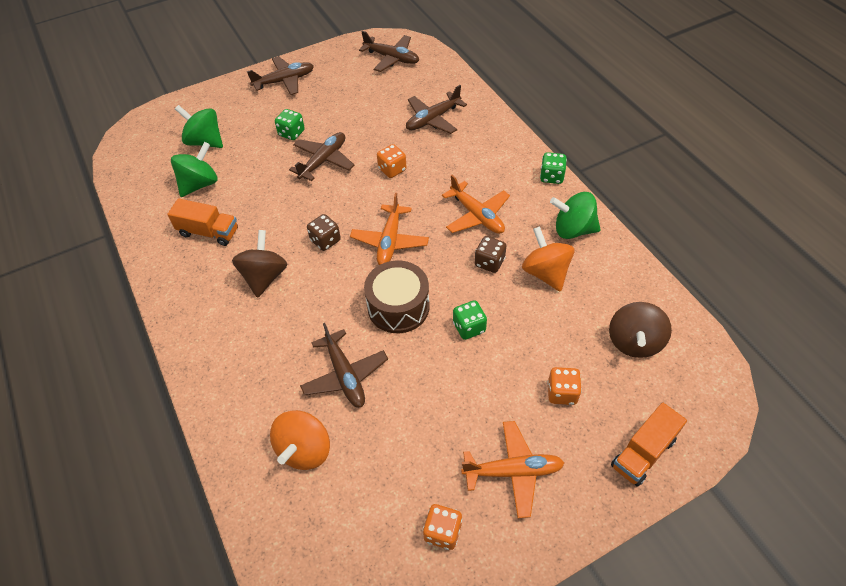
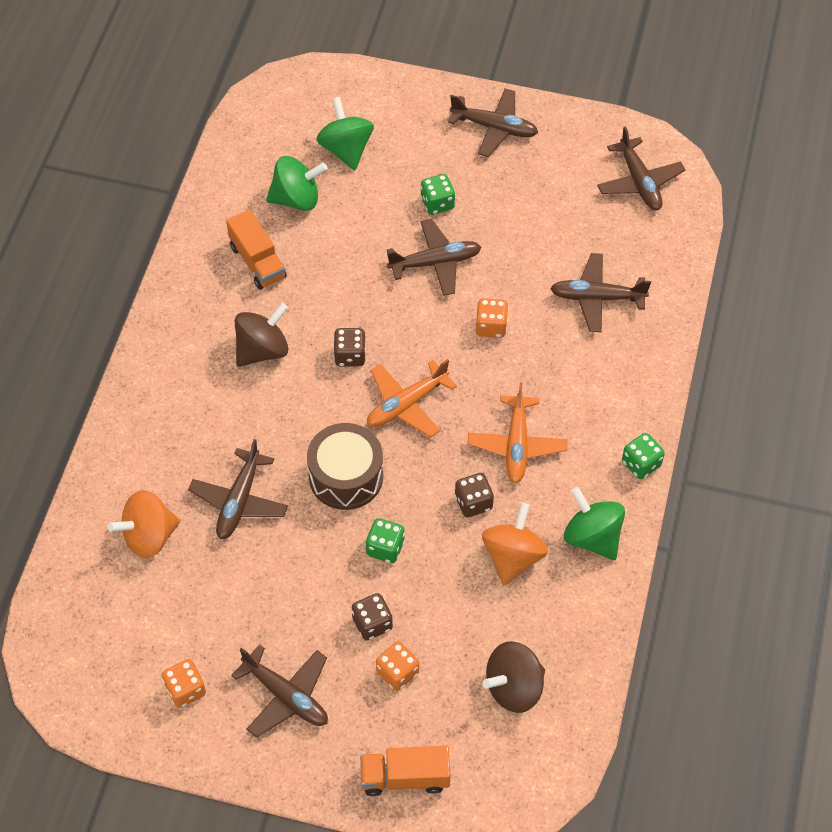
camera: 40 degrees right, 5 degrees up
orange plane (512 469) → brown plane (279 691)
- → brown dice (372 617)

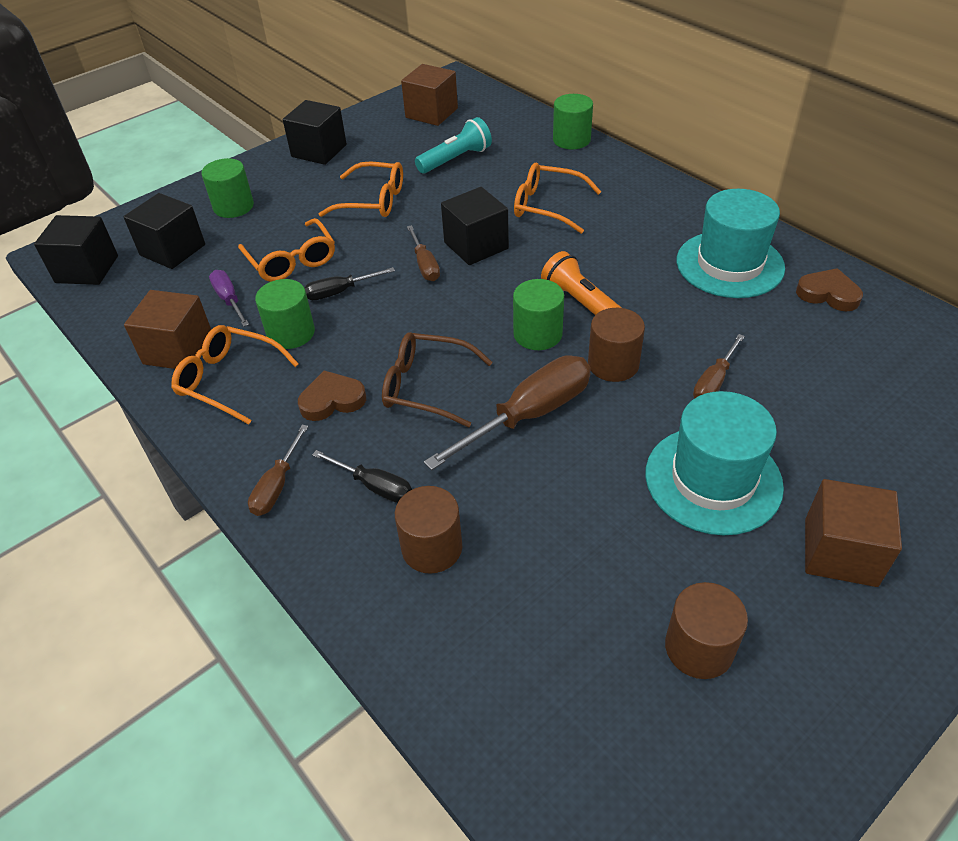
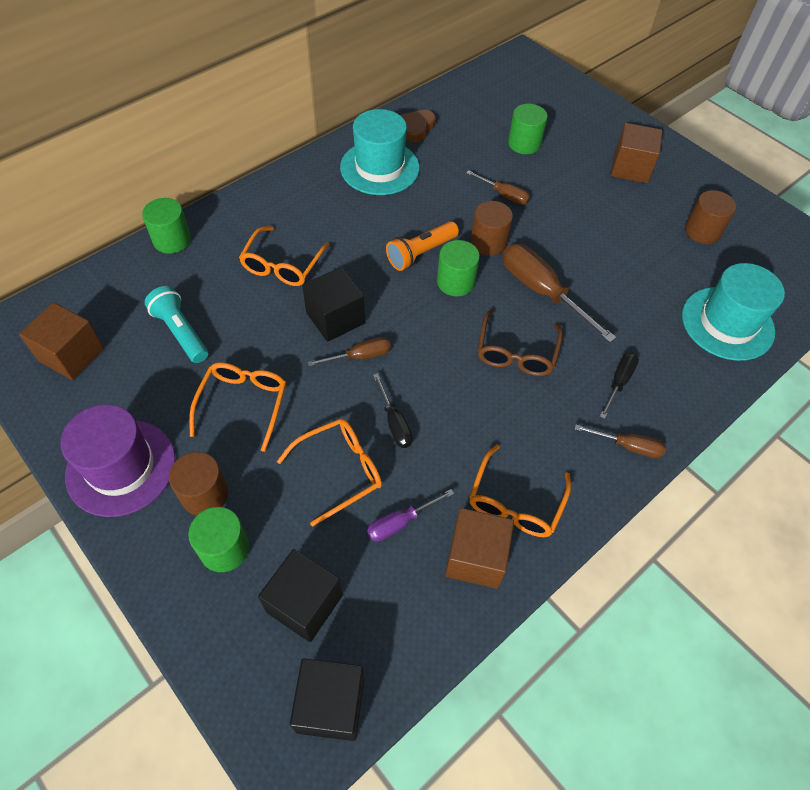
camera: 95 degrees left, 10 degrees up
green cylinder (285 314) → green cylinder (528 129), move
black cube (315 132) → purple hat (118 460)
brown heart (332 395) → -
brown cylinder (428 530) → brown cylinder (198 484), move
turquoise hat (714 463) → turquoise hat (733 312), move

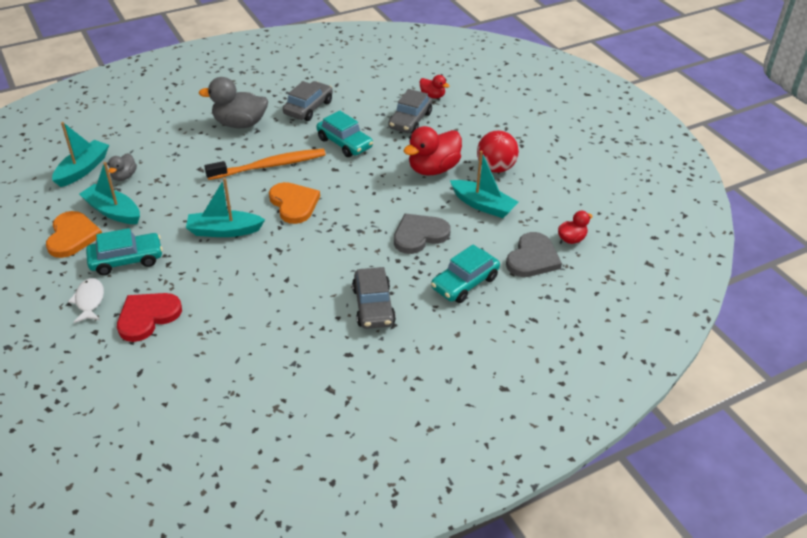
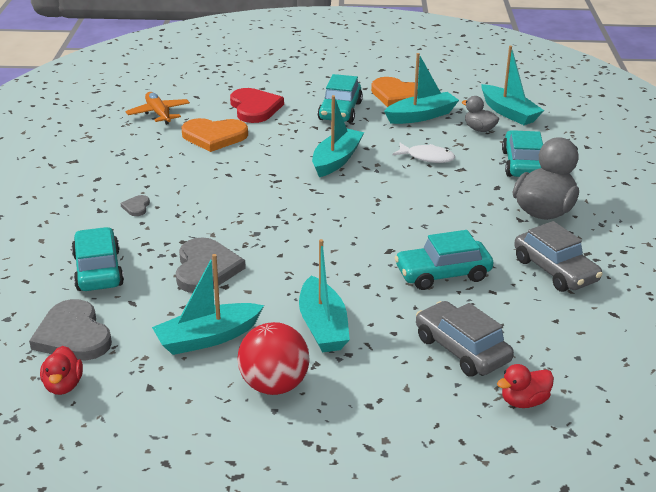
camera: 120 degrees right, 10 degrees down
white fish (86 300) → white fish (423 153), move
orange toothbrush (265 164) → -
orange heart (294 203) → orange heart (214 135), move
grey car (374 298) → grey heart (135 205)
red duck (433 150) → turquoise boat (324 295)
- → orange plane (158 108)
- → turquoise car (522 153)

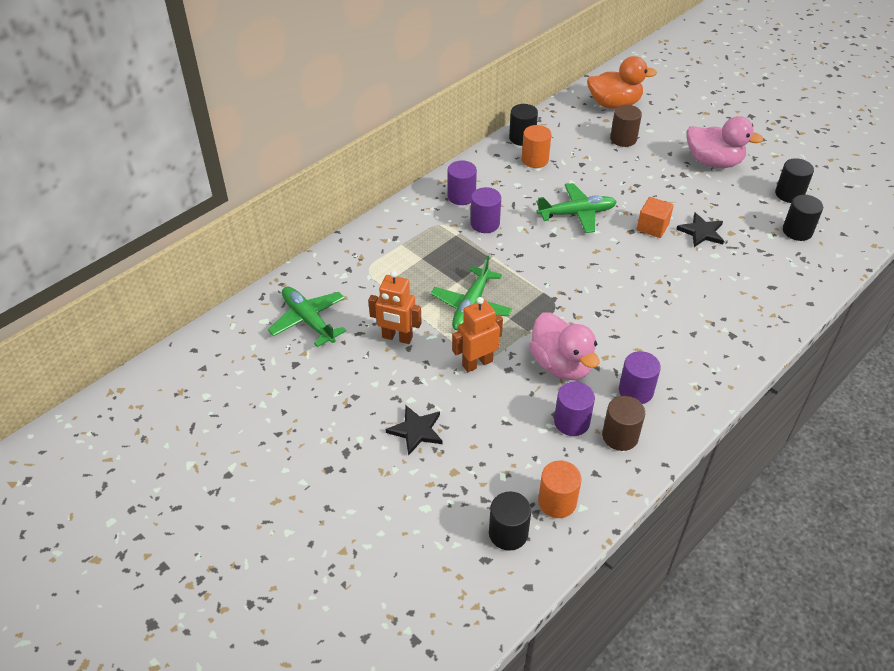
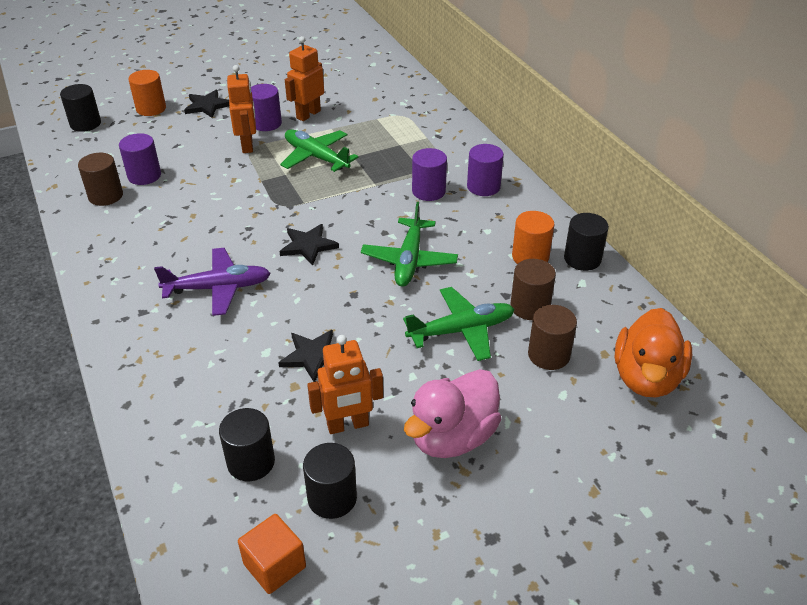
camera: 110 degrees right, 5 degrees down
green plane (307 317) → green plane (459 324), move
pink duck (564 346) → -
orange cylinder (560 489) → orange cylinder (147 93), move
purple cylinder (640 377) → purple cylinder (266 107), move
orange cube (655 217) → orange cube (272 554), move
- → purple plane (212 282)
- → black star (309 245)
- → orange robot (345 384)
- → brown cylinder (533 289)

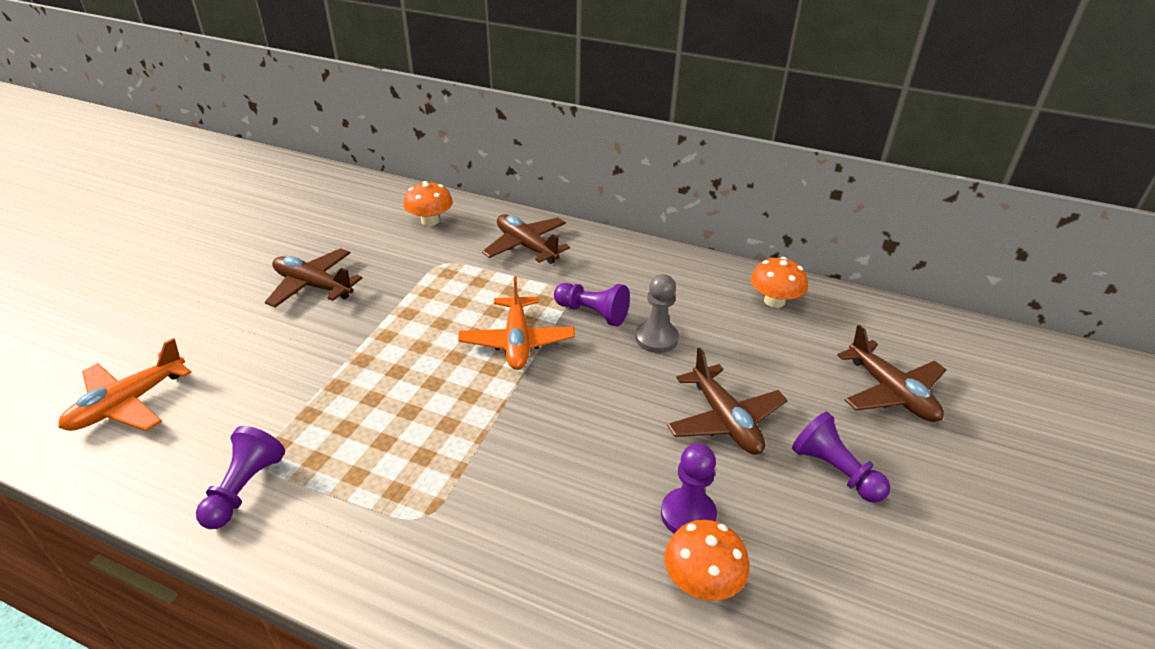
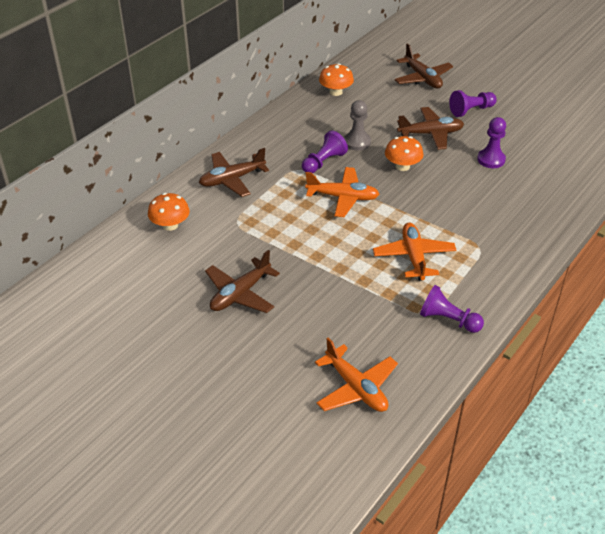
camera: 75 degrees left, 5 degrees up
orange mushroom (706 560) → orange mushroom (404 153), move
brown plane (891 373) → brown plane (423 66), 75 degrees clockwise
- → orange plane (415 252)

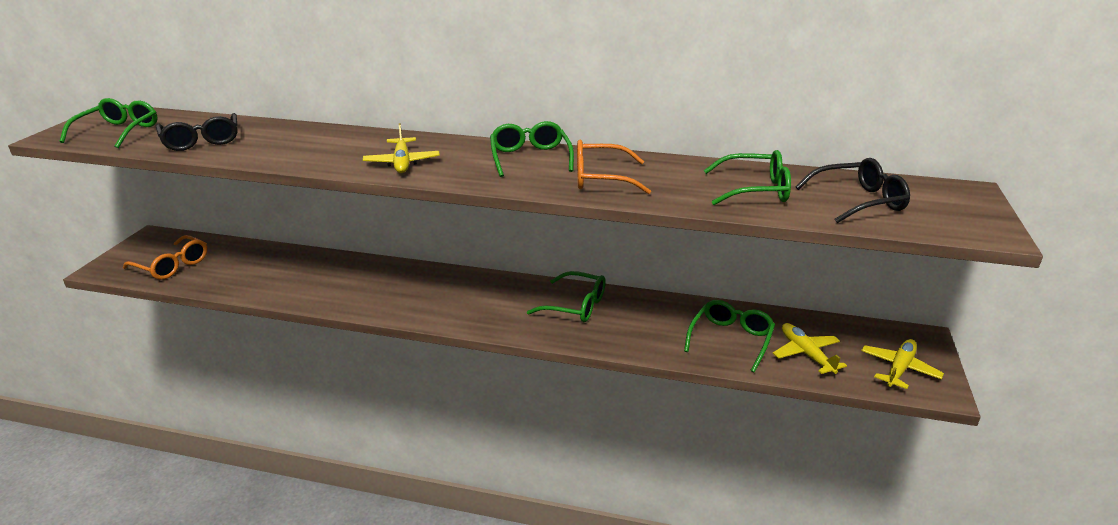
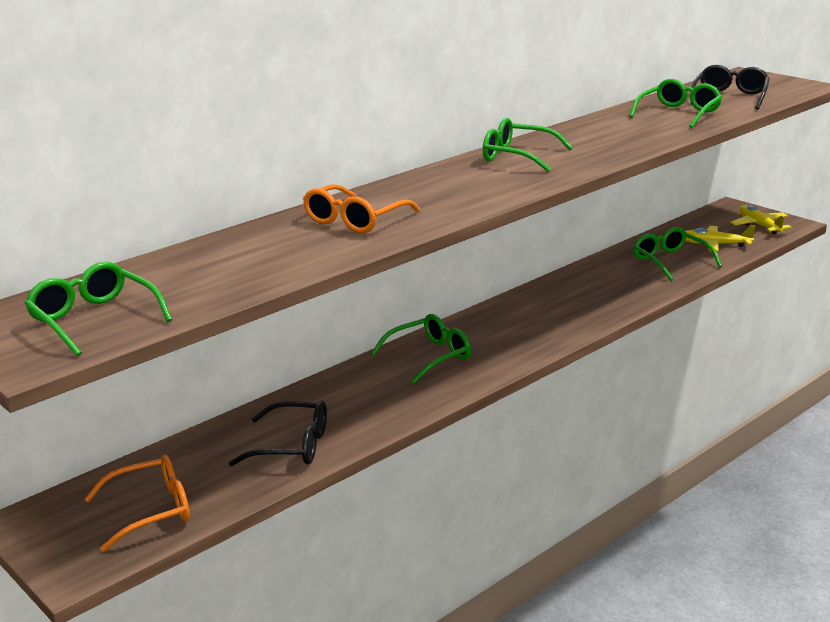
camera: 55 degrees left, 5 degrees down
black glasses (196 132) → black glasses (278 433), move
yellow plane (401 148) → -
green glasses (566 296) → green glasses (421 349), move
orange glasses (614 167) → orange glasses (361 208), move

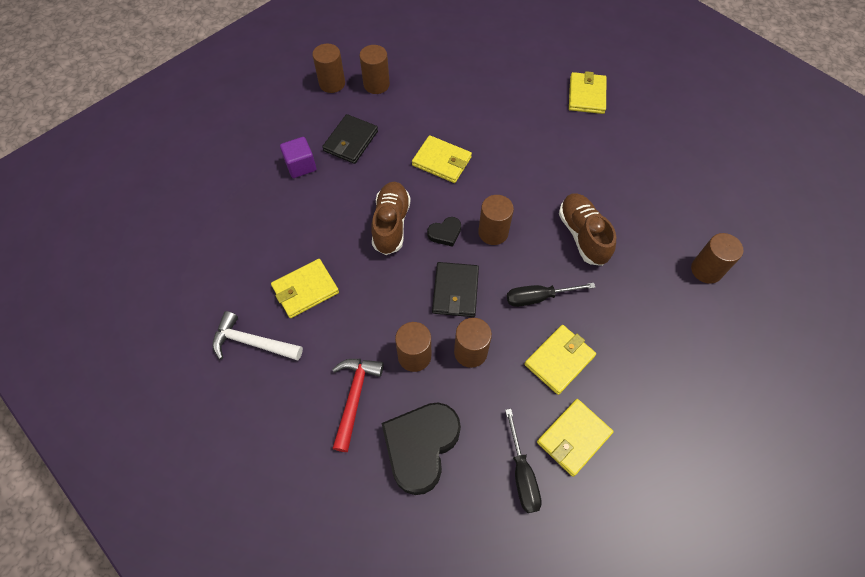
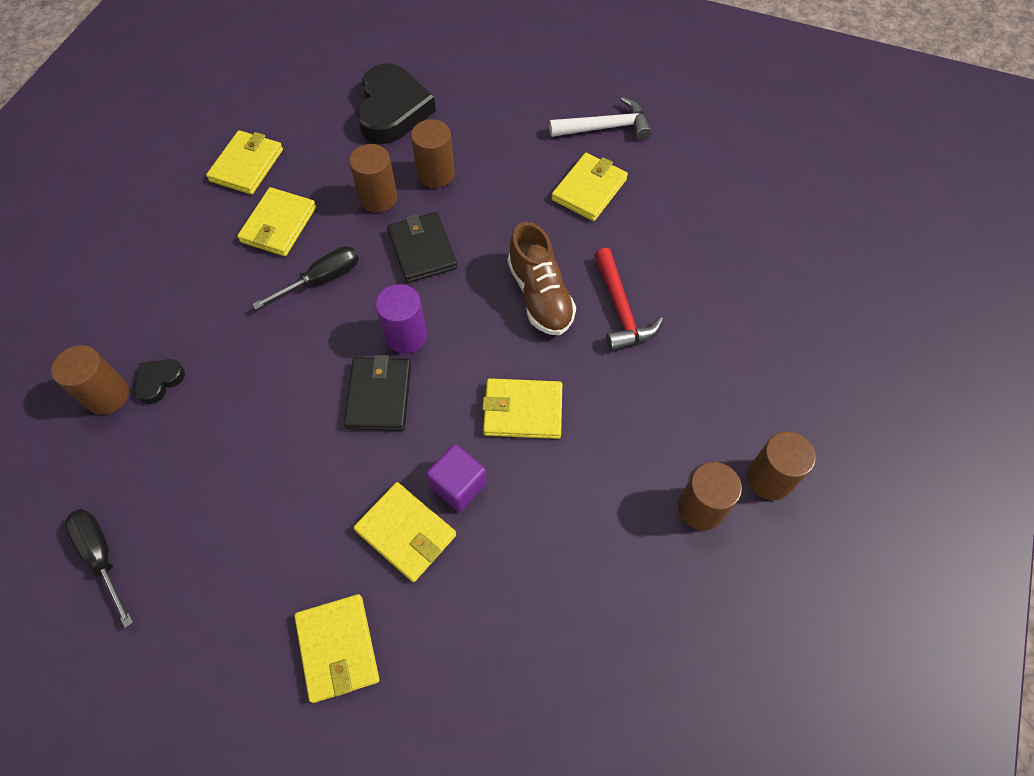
camera: 155 degrees right, 0 degrees up
purple cube (298 157) → purple cube (456 478), move
black wallet (350 139) → black wallet (377 393), move
red hammer (358 405) → red hammer (628 299), move
black heart (444 232) → black heart (159 381), move
brown cylinder (496 220) → purple cylinder (401 318)
black screwdriver (523 461) → black screwdriver (99 568), move
brown shoe (587 229) → -
- → yellow wallet (404 532)

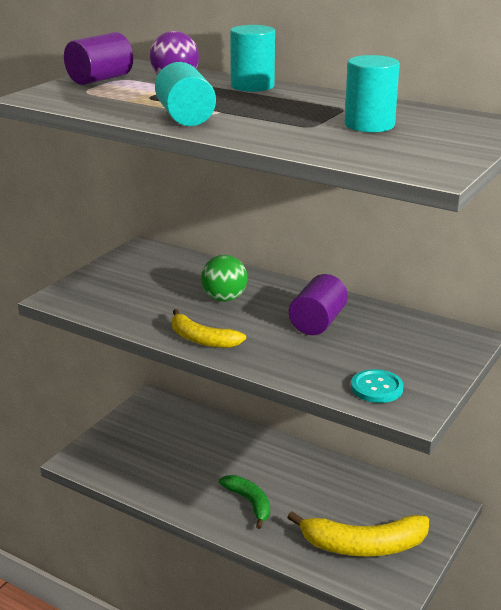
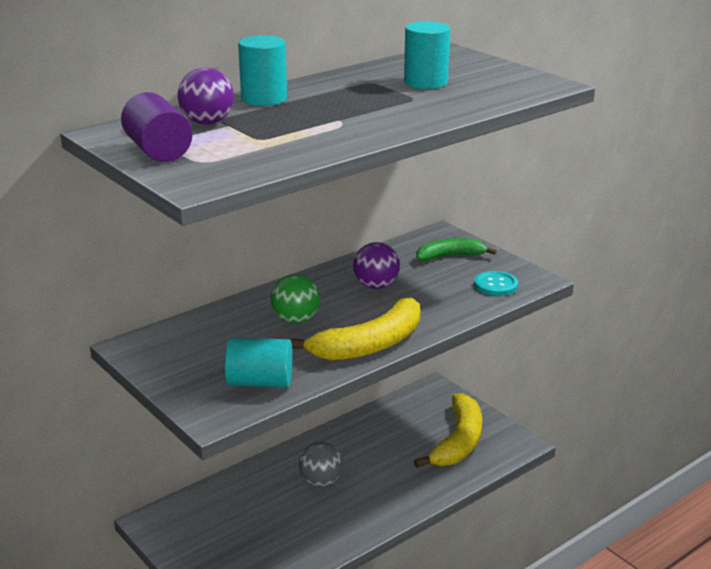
camera: 70 degrees left, 0 degrees up
turquoise cylinder (185 94) → turquoise cylinder (259 362), move
yellow banana (209 328) → yellow banana (353 329), x1.64
green banana (244 502) → green banana (456 249), move
purple cylinder (318 304) → purple ball (376 265)
- → grey ball (321 464)

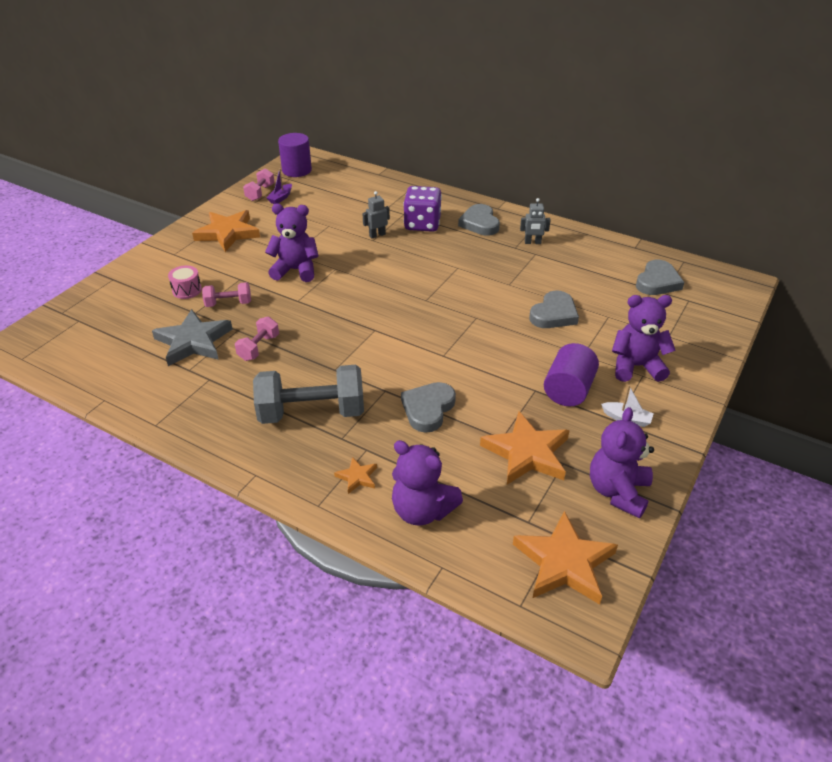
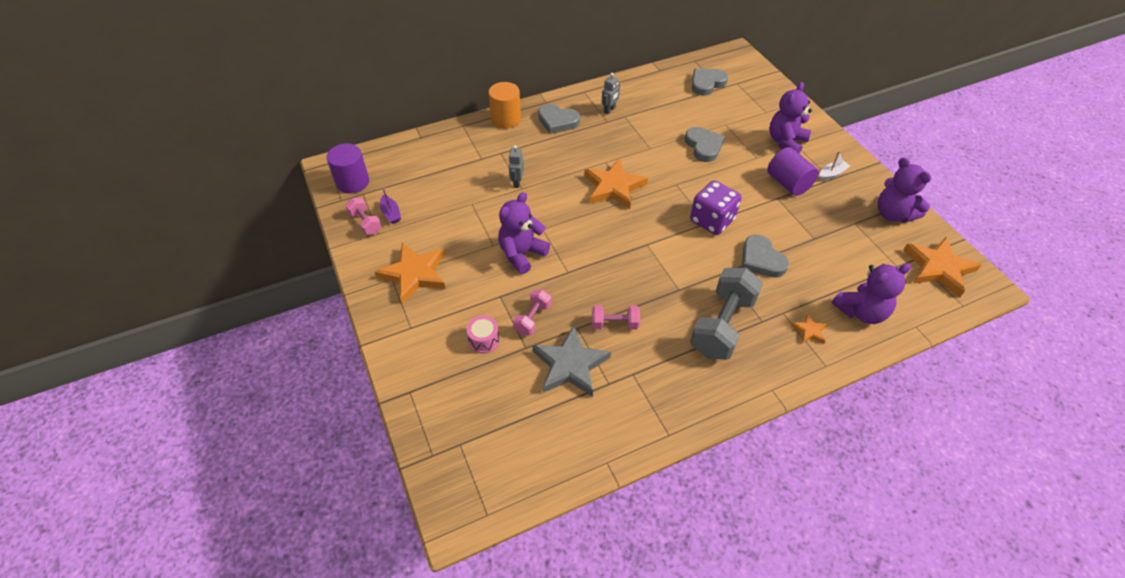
camera: 55 degrees left, 10 degrees up
pink dumbbell (257 339) → pink dumbbell (616 317), 60 degrees counterclockwise
purple dice (422 209) → purple dice (715 207), move
orange star (525 448) → orange star (616 184), move
grey heart (660 277) → grey heart (710 82), 105 degrees counterclockwise
- → orange cylinder (504 105)

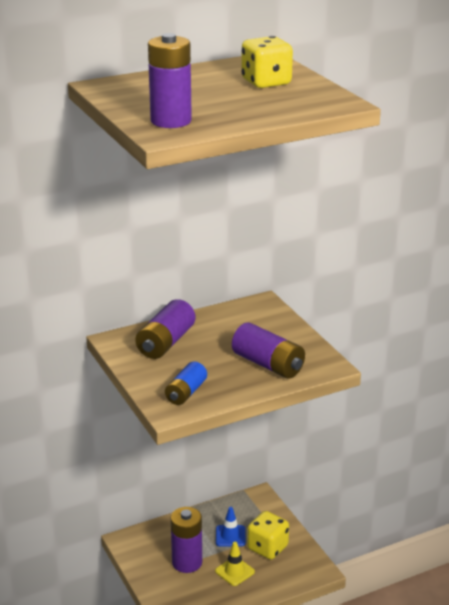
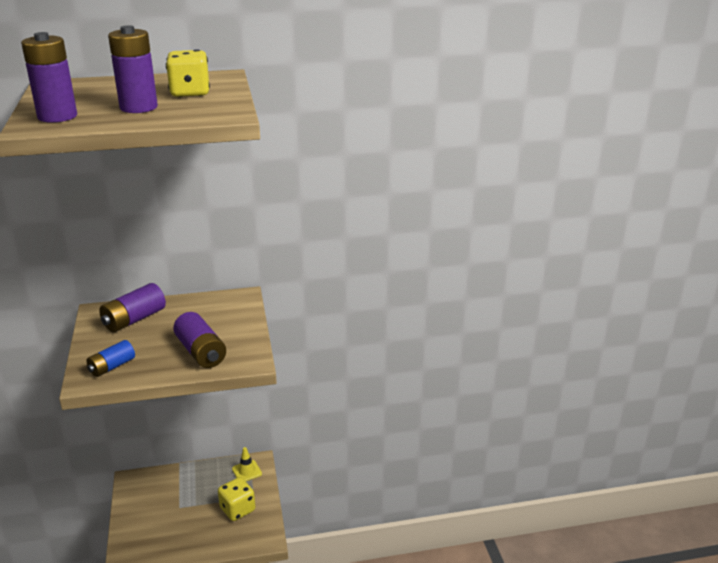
camera: 15 degrees right, 0 degrees up
purple battery (186 540) → purple battery (133 69), move
yellow traffic cone (235 564) → yellow traffic cone (247 464), move
blue traffic cone (230 527) → -

